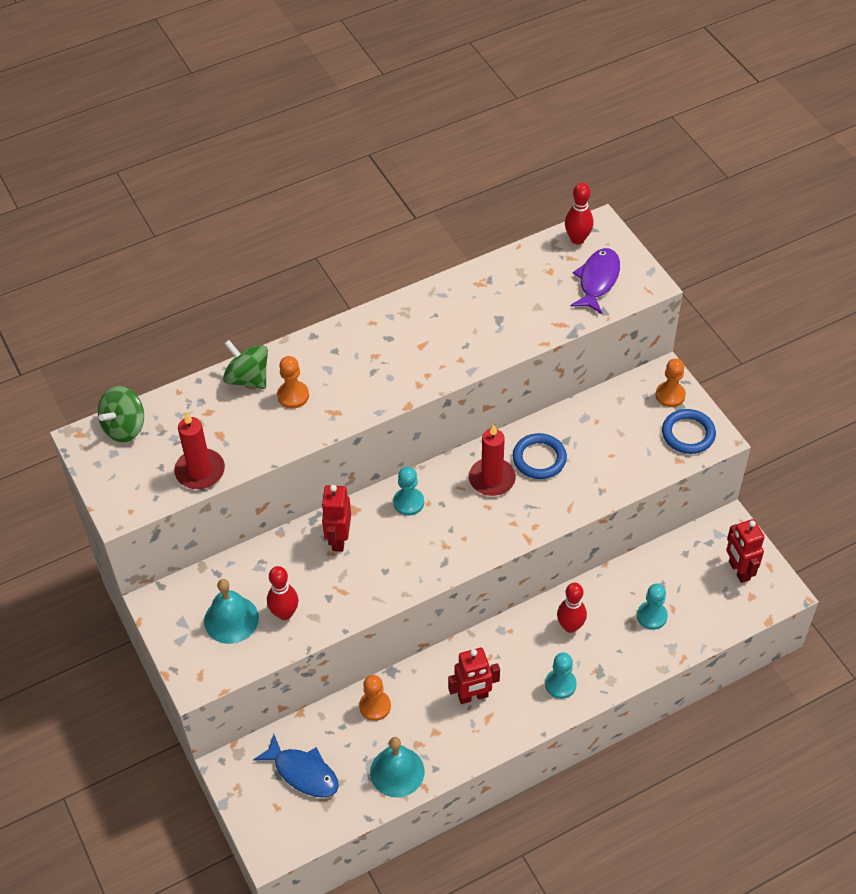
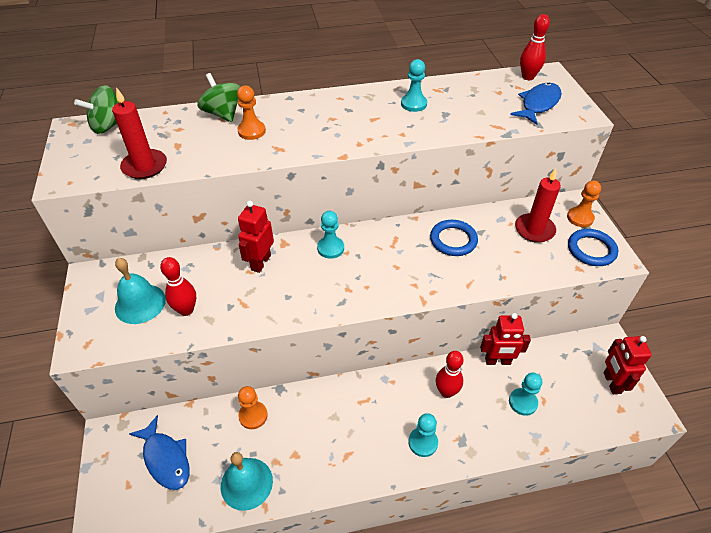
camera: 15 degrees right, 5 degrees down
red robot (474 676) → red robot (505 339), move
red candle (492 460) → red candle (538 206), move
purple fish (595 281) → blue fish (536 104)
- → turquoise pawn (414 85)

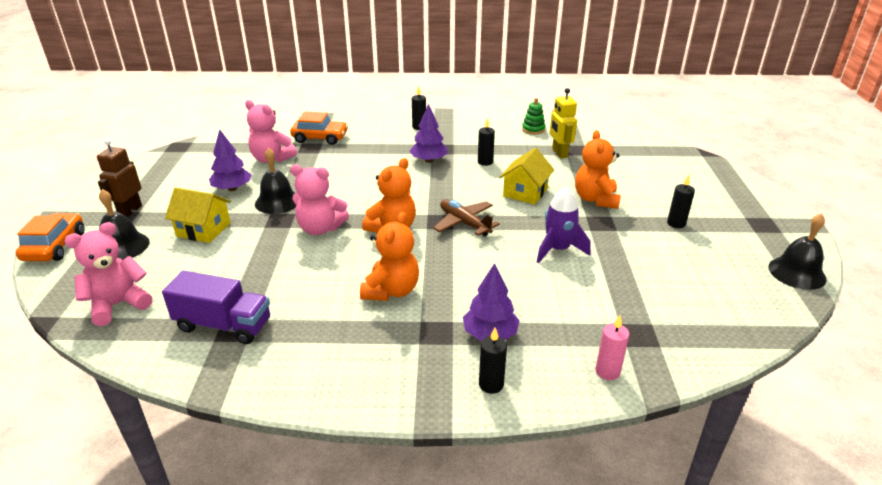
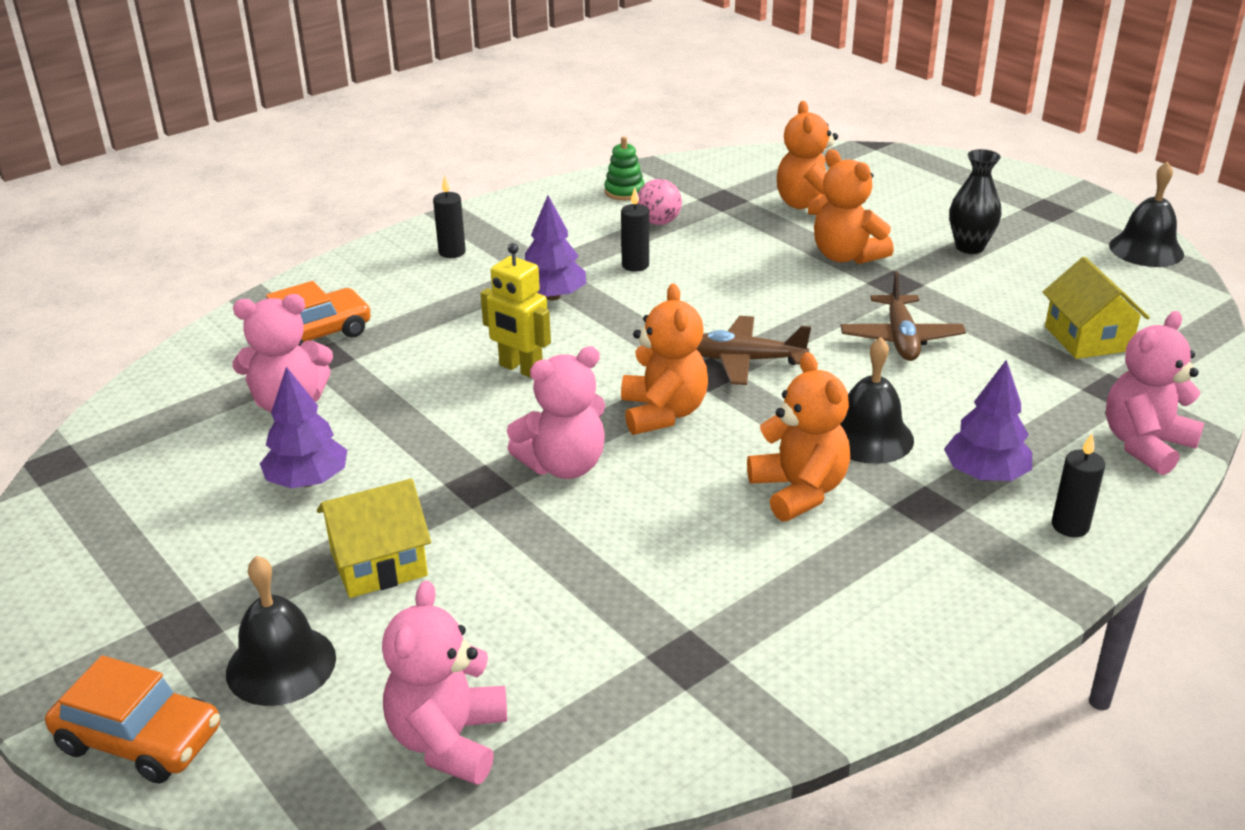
camera: 40 degrees left, 0 degrees up
orange car (49 237) → orange car (132 719), 150 degrees clockwise
brown robot (119 178) → -
purple truck (216 307) → -
black bell (275 181) → black bell (877 400), move
yellow house (526 176) → yellow house (1096 308), move
purple rocket (564 224) → brown plane (903 316)
yellow robot (563 123) → yellow robot (515 310), move
pink candle (612 347) → pink teddy bear (1155 393)
black candle (681 201) → black vase (975 201)
- → pink ball (659 202)
- → orange teddy bear (807 158)

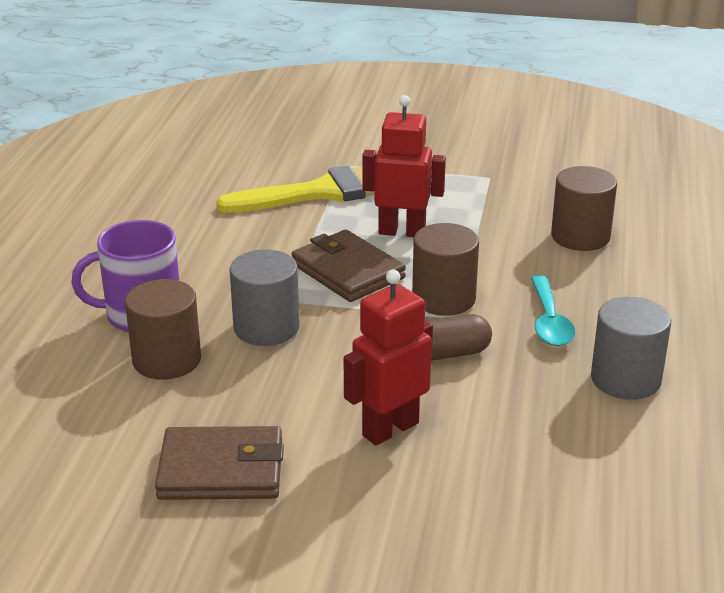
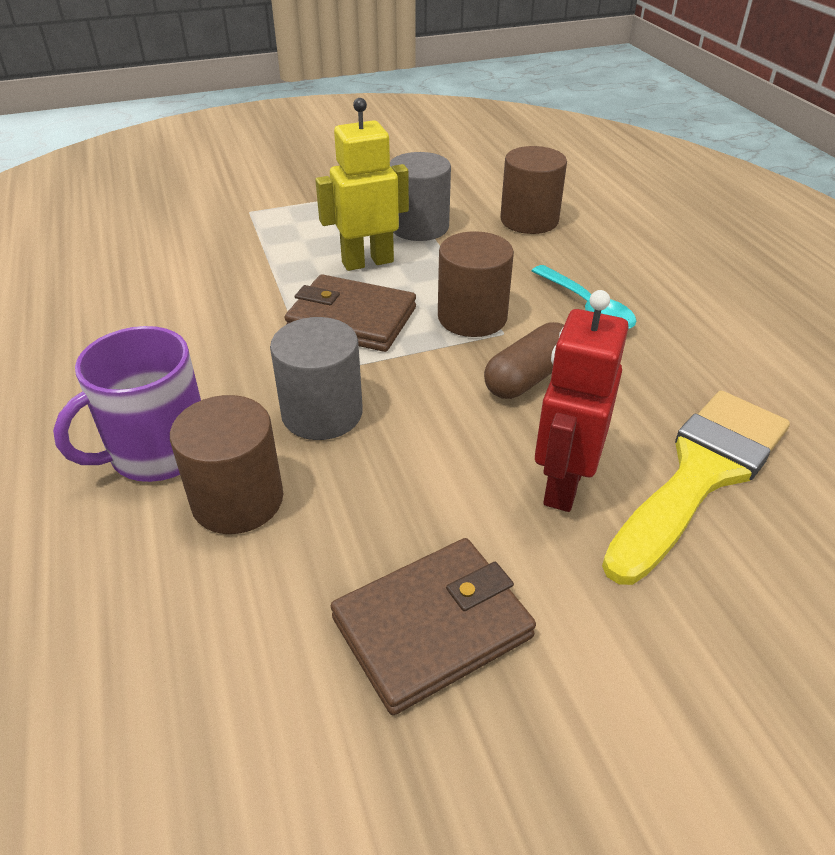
camera: 30 degrees left, 10 degrees up
yellow brush (295 189) → yellow brush (696 488), move
red robot (404 166) → yellow robot (362 184)
grey cylinder (631 348) → grey cylinder (420 196), move

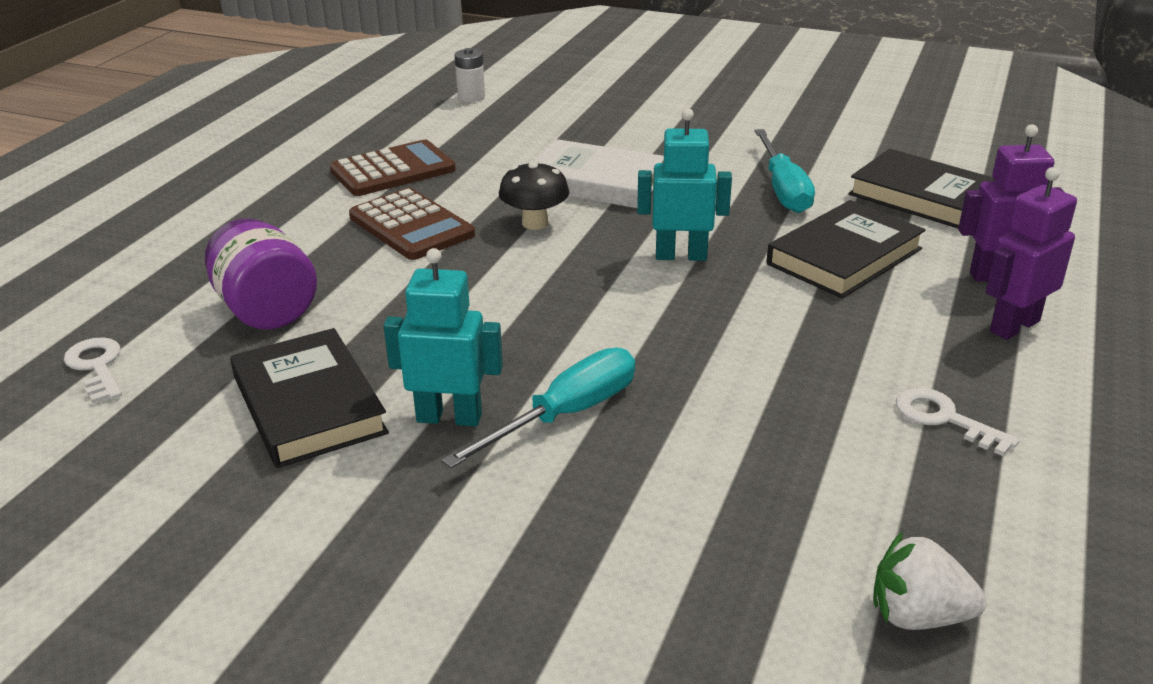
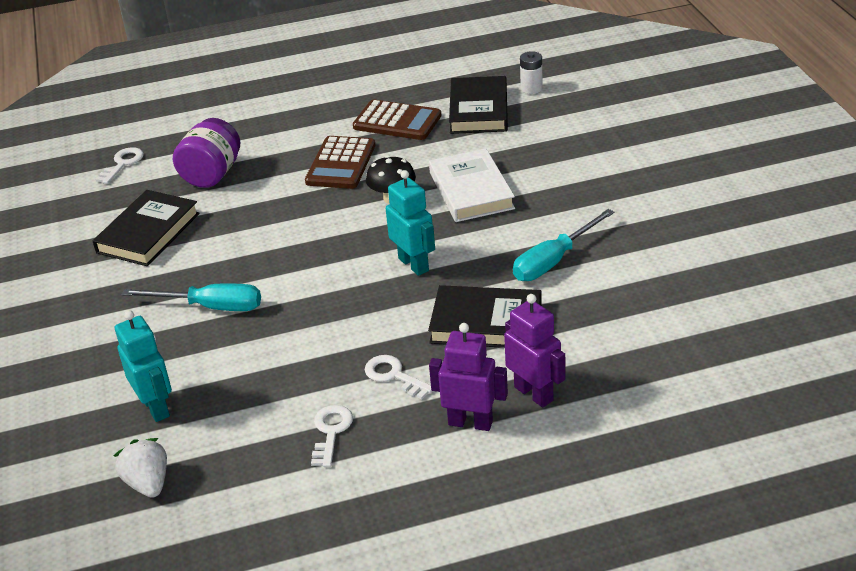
camera: 55 degrees right, 5 degrees up
turquoise robot (443 337) → turquoise robot (143 366), move
black book (922 188) → black book (478 105), move
- → white key (398 377)

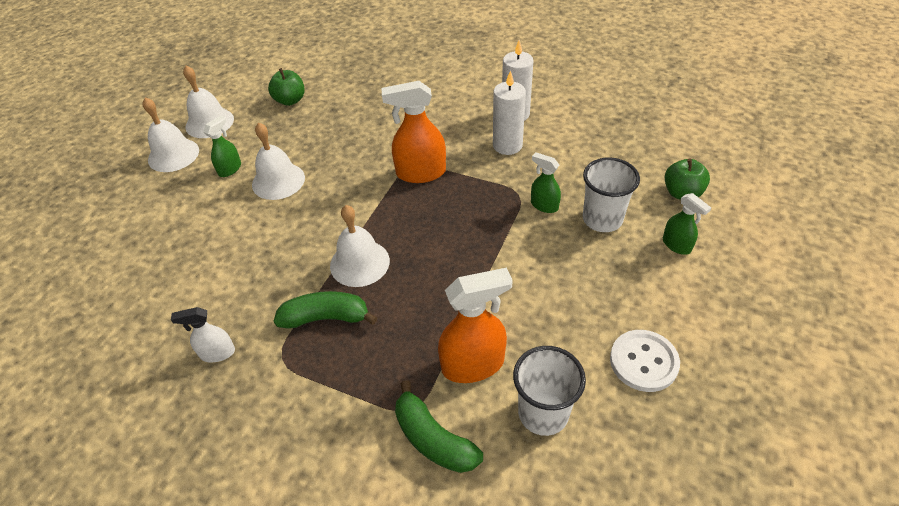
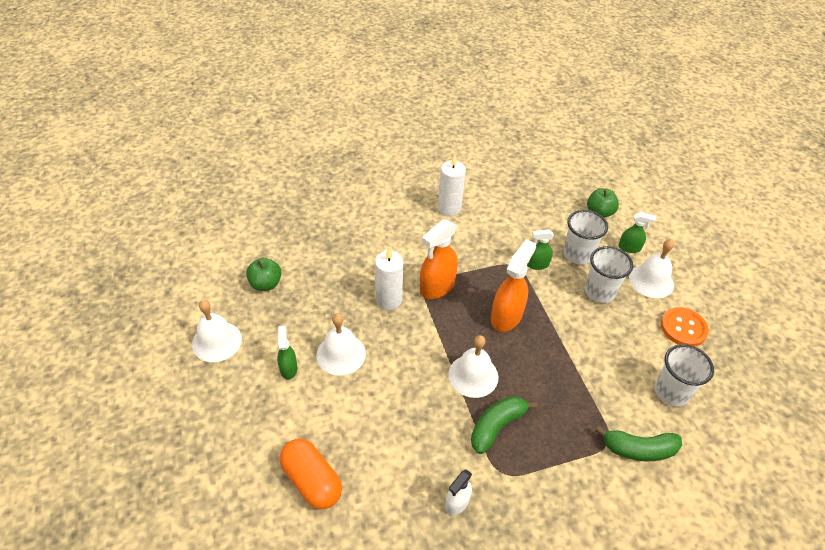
camera: 45 degrees left, 0 degrees up
white bell (171 134) → white bell (651 268), move
orange spray bottle (475 325) → orange spray bottle (513 285), move
white candle (509 112) → white candle (389 278), move
white button (645 361) → orange button (685 327)
- → orange capsule (311 474)
- → white cup (609 274)

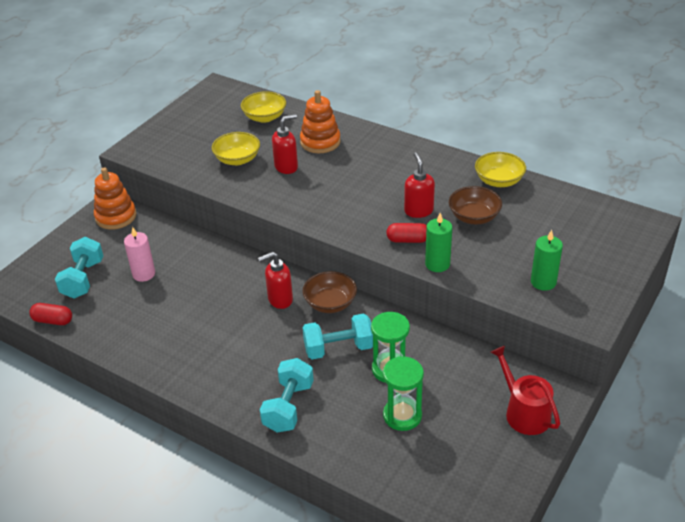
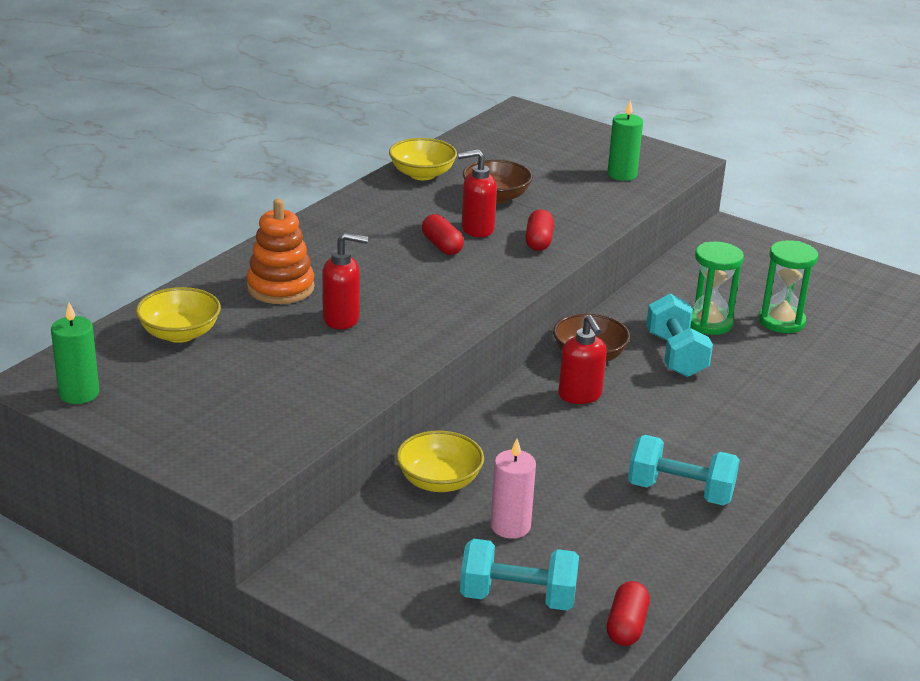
camera: 90 degrees left, 10 degrees down
orange stacking toy (115 198) → -
yellow bowl (236 148) → yellow bowl (440 461), move
turquoise dumbbell (287 395) → turquoise dumbbell (684 470), move
red soap dispenser (285 144) → red soap dispenser (345 280), 120 degrees clockwise
green candle (438 242) → green candle (75 353), move
red watering can (525 390) → -
- → red capsule (443 234)

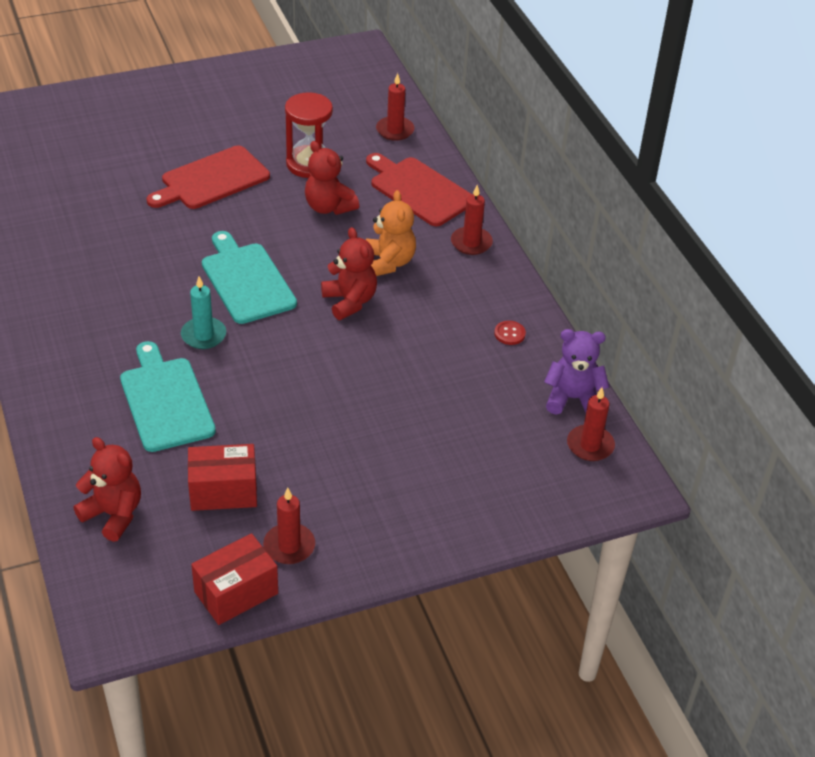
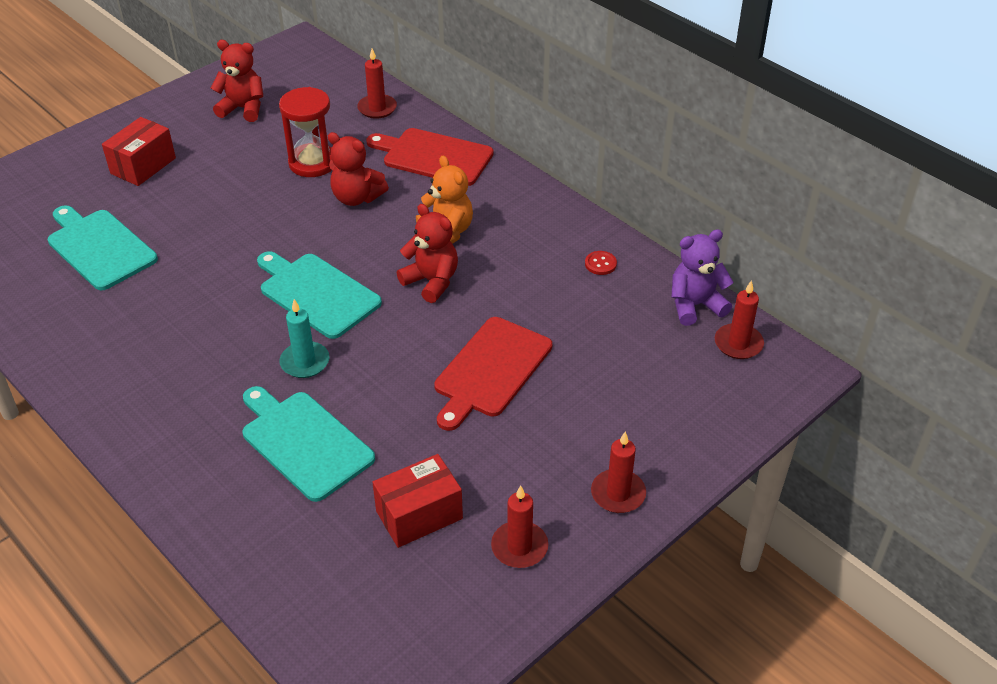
camera: 20 degrees left, 0 degrees up
red teddy bear (107 489) → red teddy bear (237 81), move
red cutting board (208 177) → red cutting board (493 374), move
red box (234 579) → red box (139 151), move
red candle (472 220) → red candle (618 472), move
- → turquoise cutting board (103 247)

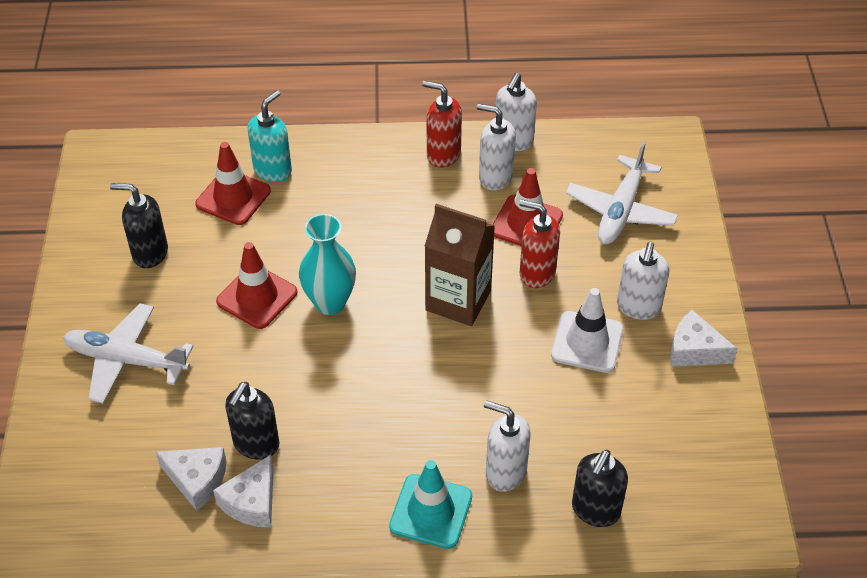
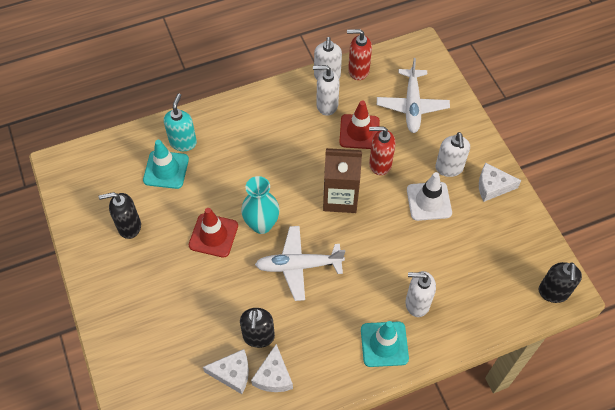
camera: 20 degrees left, 10 degrees up
white plane (128 353) → white plane (300 263), move
red traffic cone (233 183) → turquoise traffic cone (166 164)
red soap dispenser (442 124) → red soap dispenser (359 54), move
black soap dispenser (600 488) → black soap dispenser (560 282), move

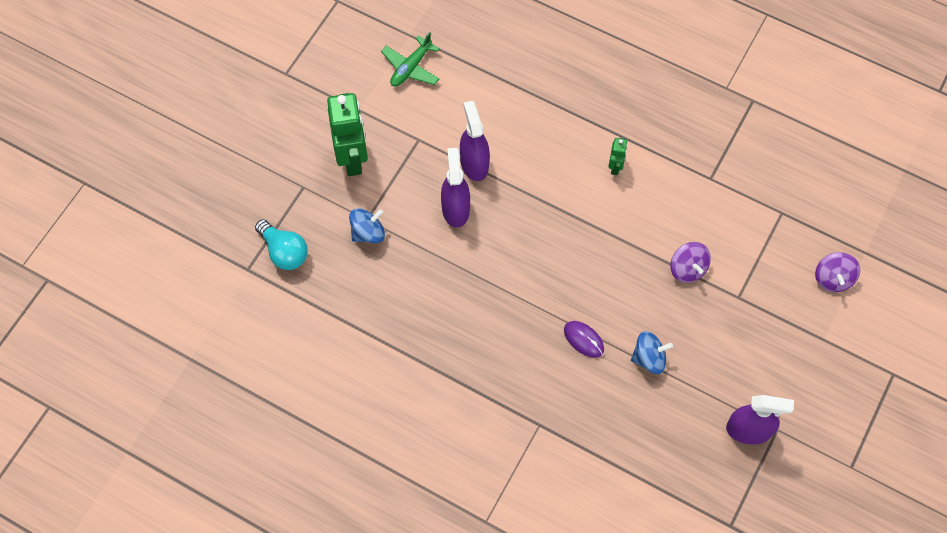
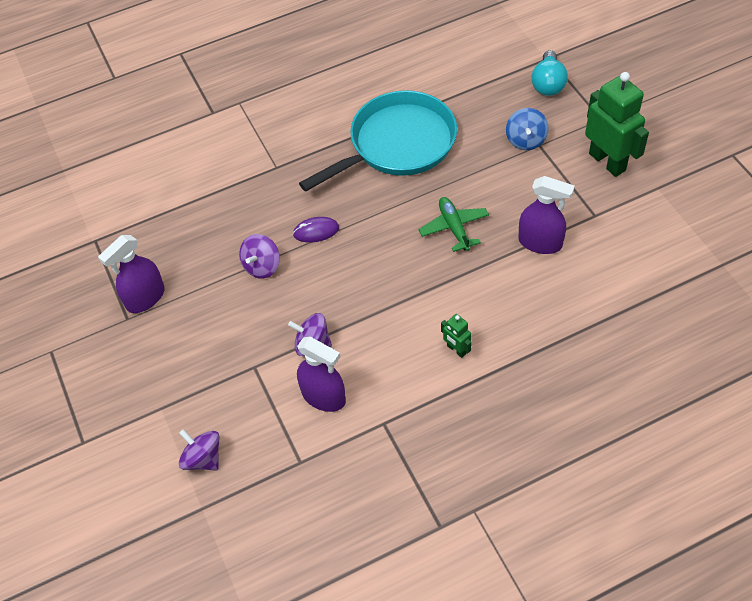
camera: 130 degrees right, 10 degrees down
turquoise light bulb (281 244) → turquoise light bulb (550 73), 75 degrees counterclockwise
green robot (347 134) → green robot (617 124), 150 degrees counterclockwise
green plane (410 59) → green plane (454 224), move
purple spray bottle (455 188) → purple spray bottle (321 374), move
blue spinning top (652 352) → purple spinning top (259 256)
- → turquoise pan (378 140)

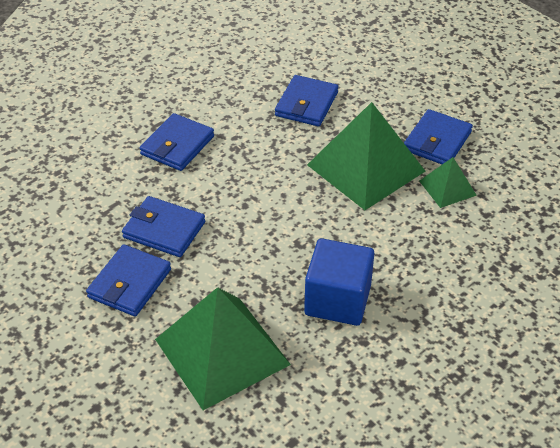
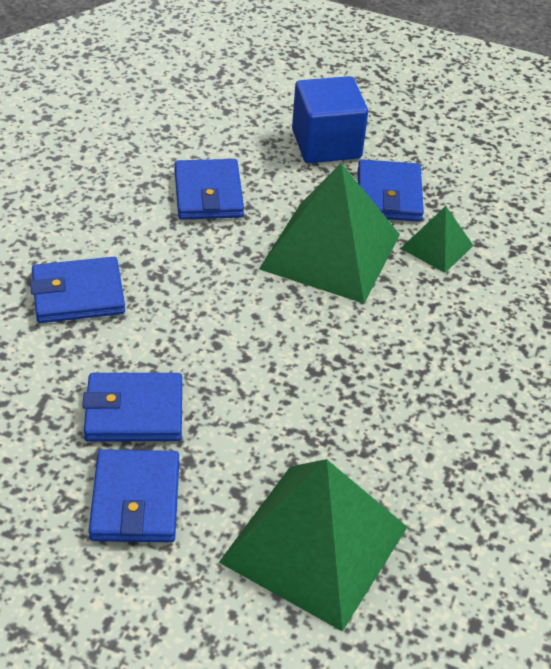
camera: 30 degrees left, 0 degrees up
blue wallet (177 142) → blue wallet (77 290), 75 degrees clockwise
blue cube (339 282) → blue cube (330 119), move

